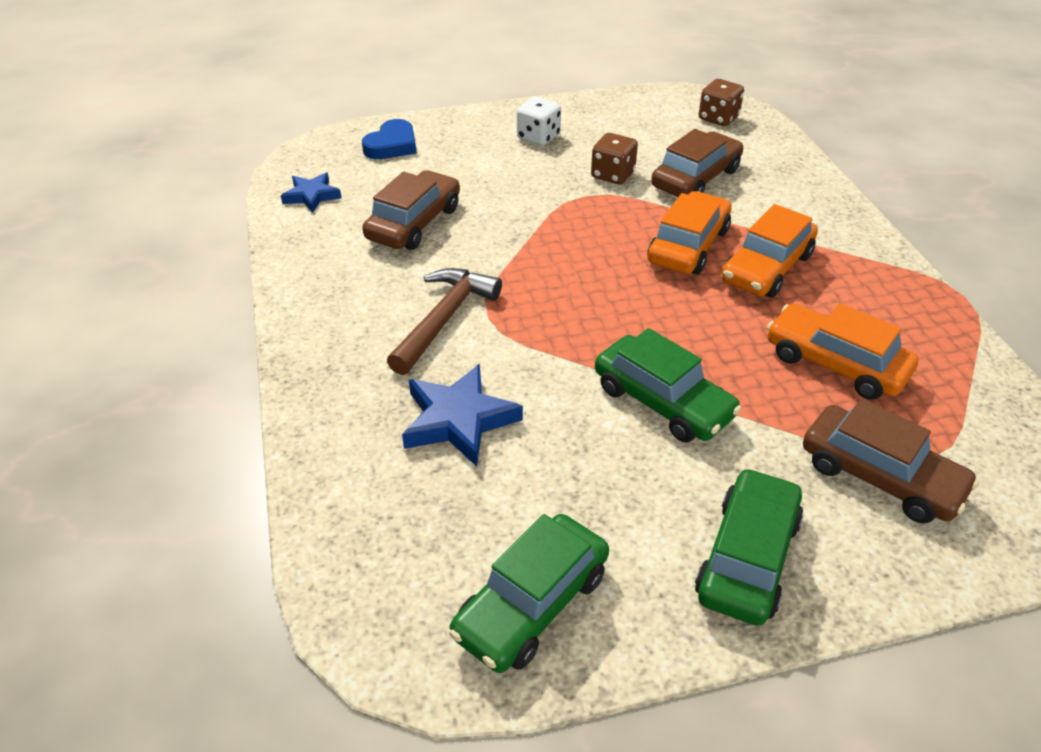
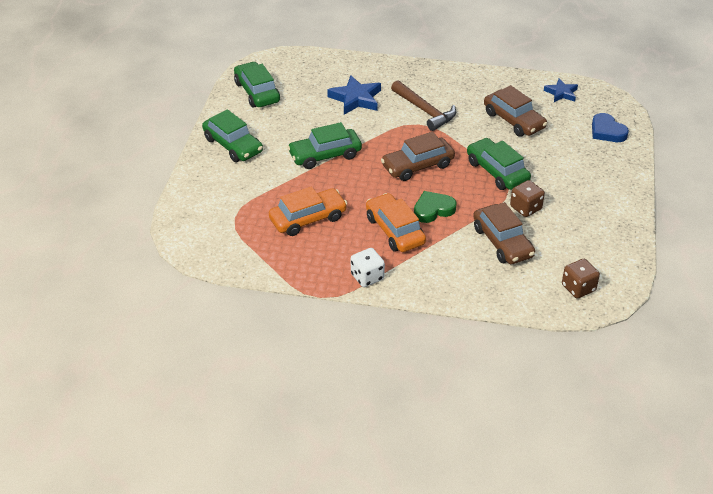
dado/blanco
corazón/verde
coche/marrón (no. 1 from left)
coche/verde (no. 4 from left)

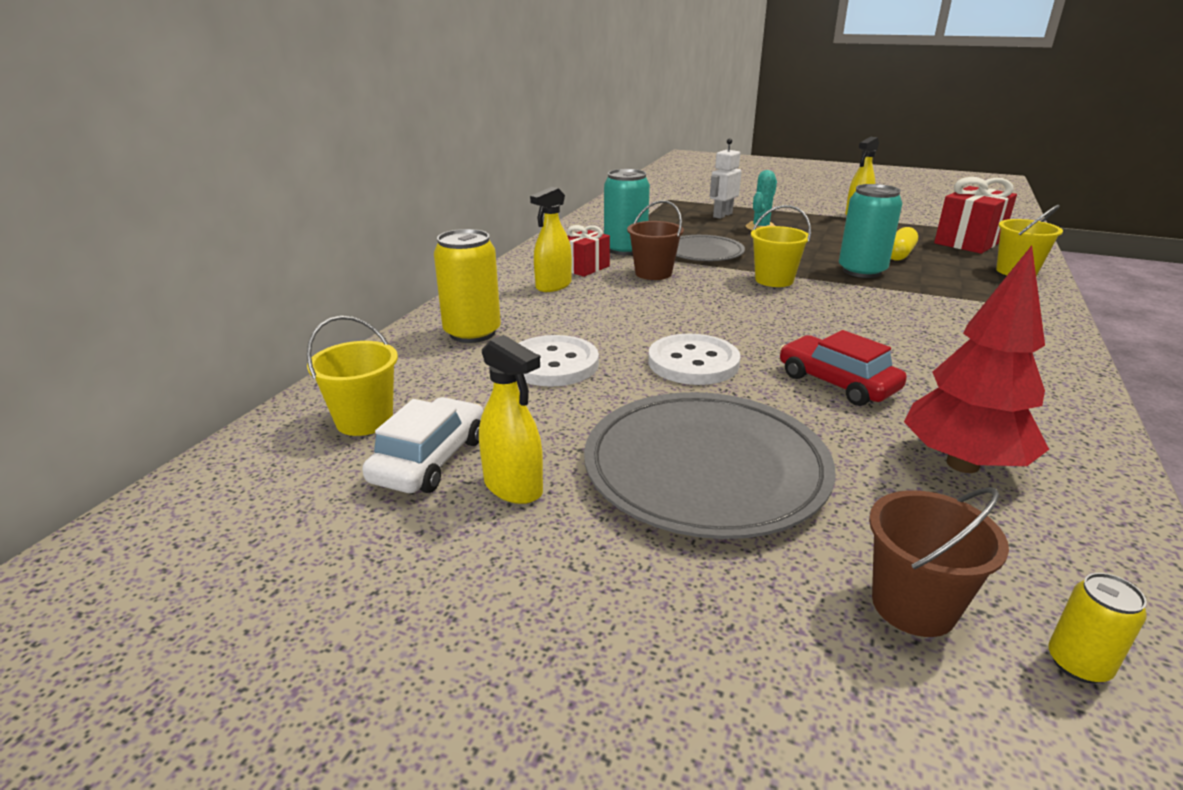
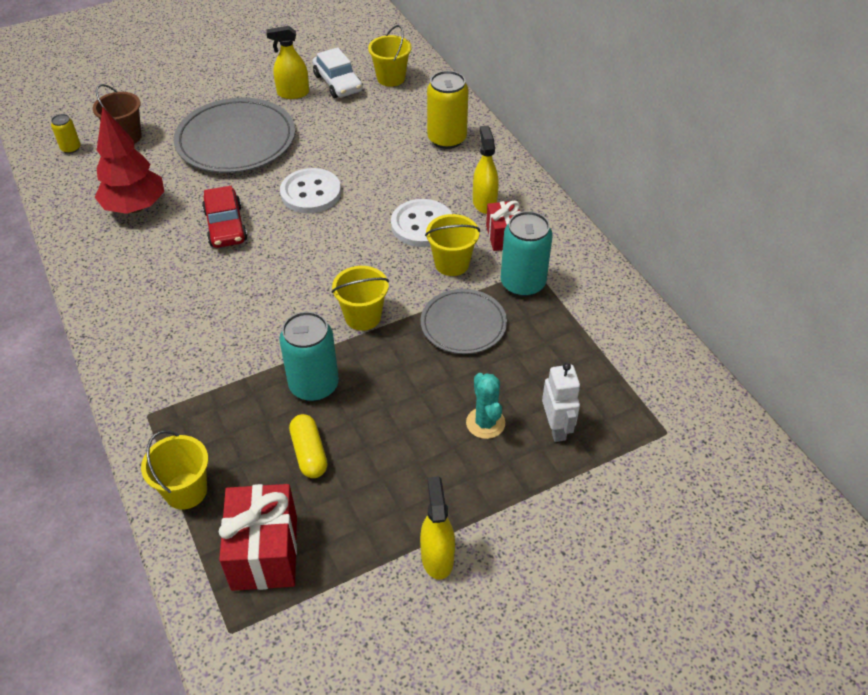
balde/amarillo (no. 4 from left)
coche/rojo
botón/blanco (no. 2 from left)

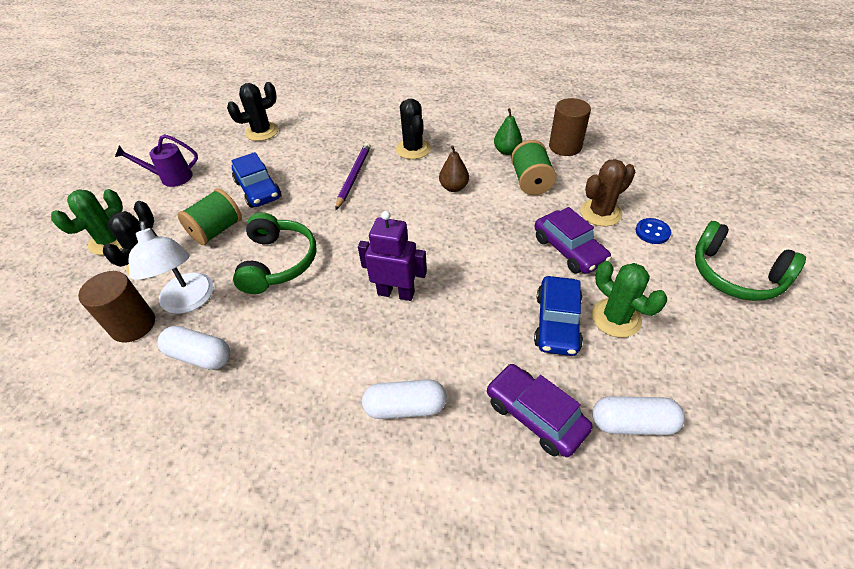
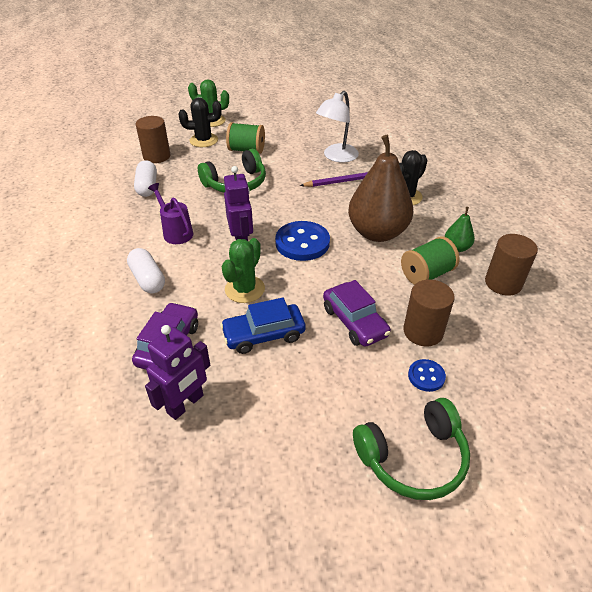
cactus/negro (no. 2 from left in the first image)
regadera/morado
pera/marrón
coche/azul (no. 1 from left in the first image)
cilindro/marrón (no. 2 from left)
coche/morado (no. 2 from left)
lámpara/blanco
auriculares/verde (no. 2 from left)
cactus/verde (no. 2 from left)
robot/morado (no. 1 from left)
botón/azul (no. 1 from left)

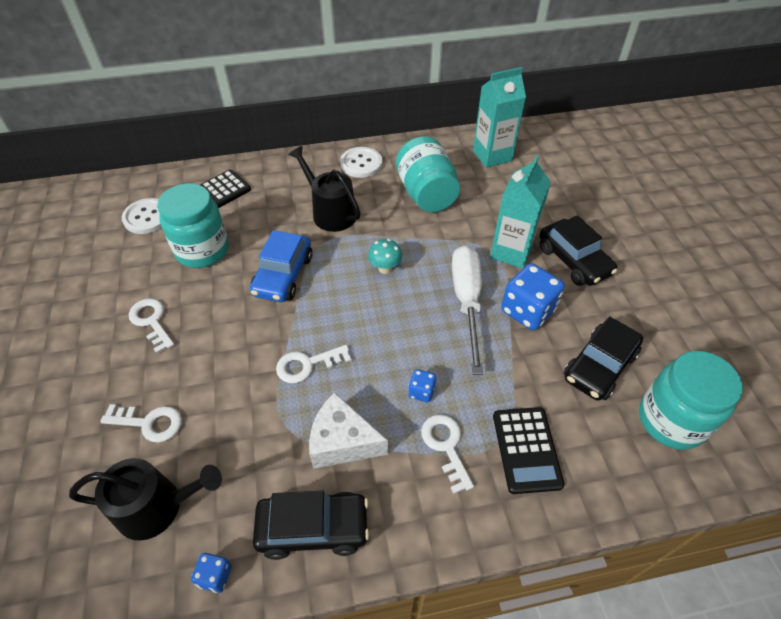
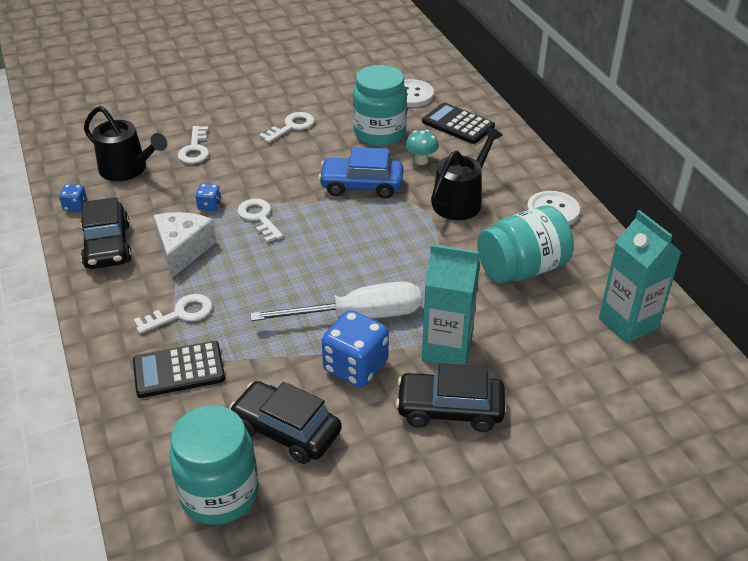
coche/negro (no. 3 from left)
seta/turquesa
dado/azul (no. 2 from left)
regadera/negro (no. 1 from left)

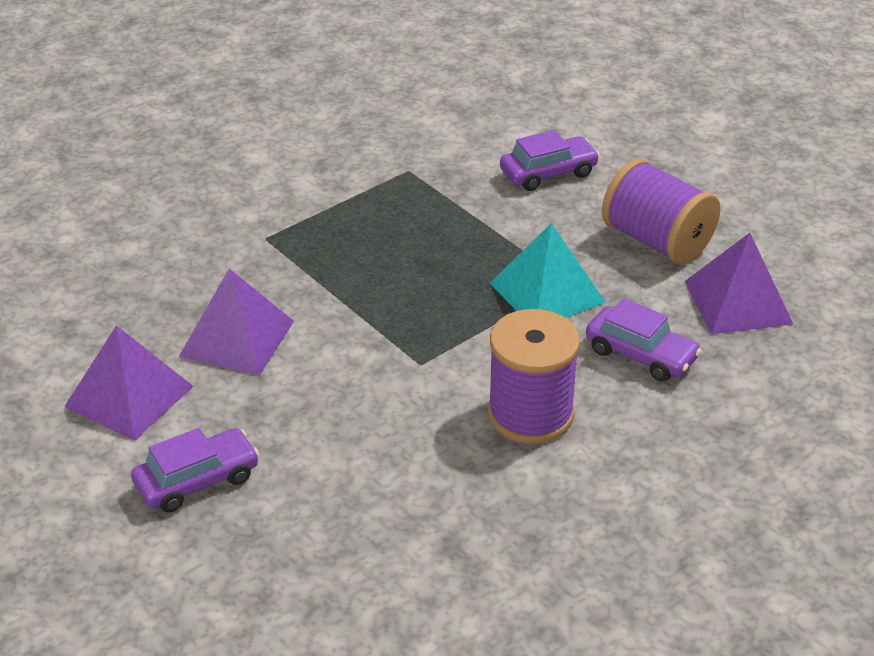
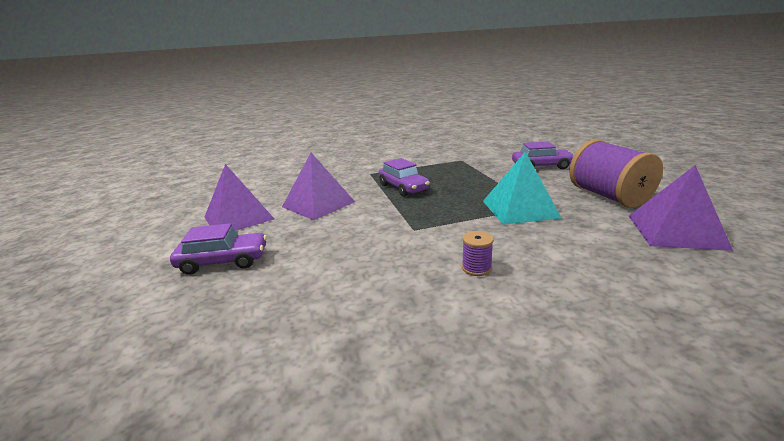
coche/morado (no. 2 from left)
carrete/morado (no. 1 from left)

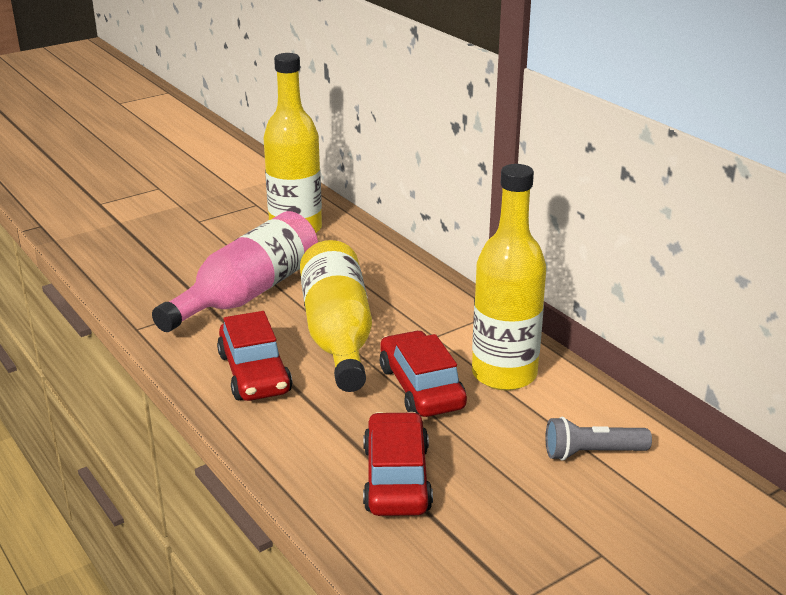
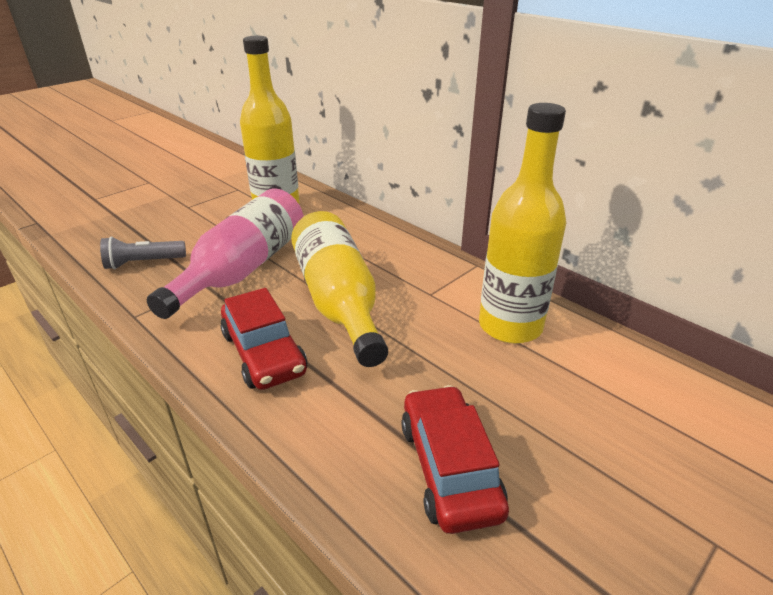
coche/rojo (no. 3 from left in the first image)
lámpara de mano/gris

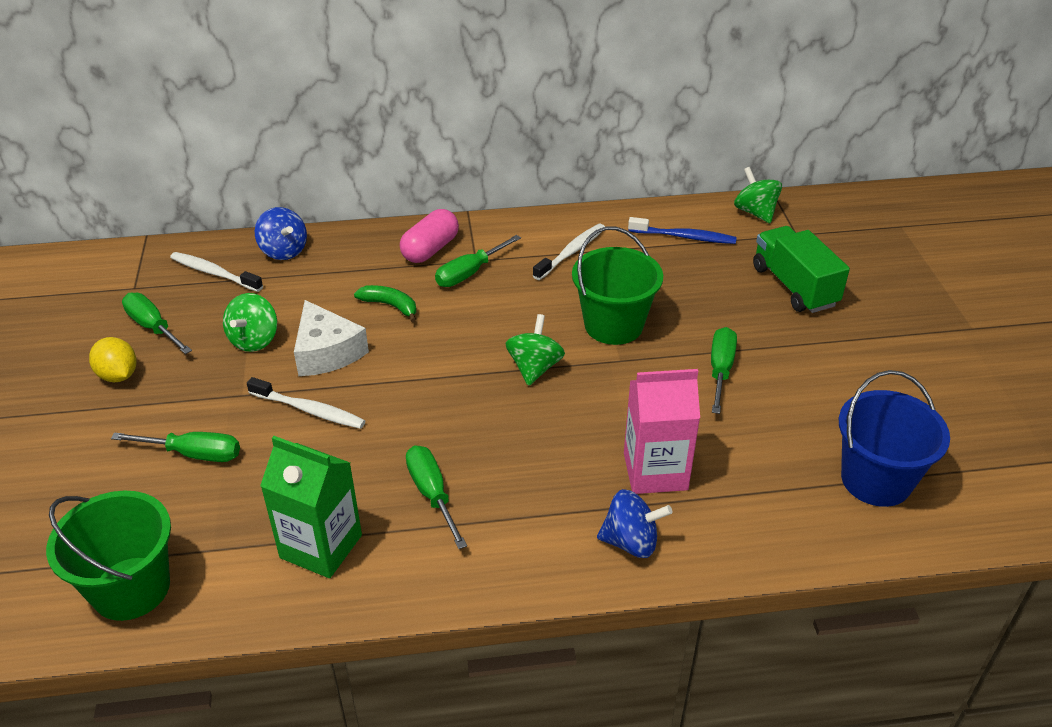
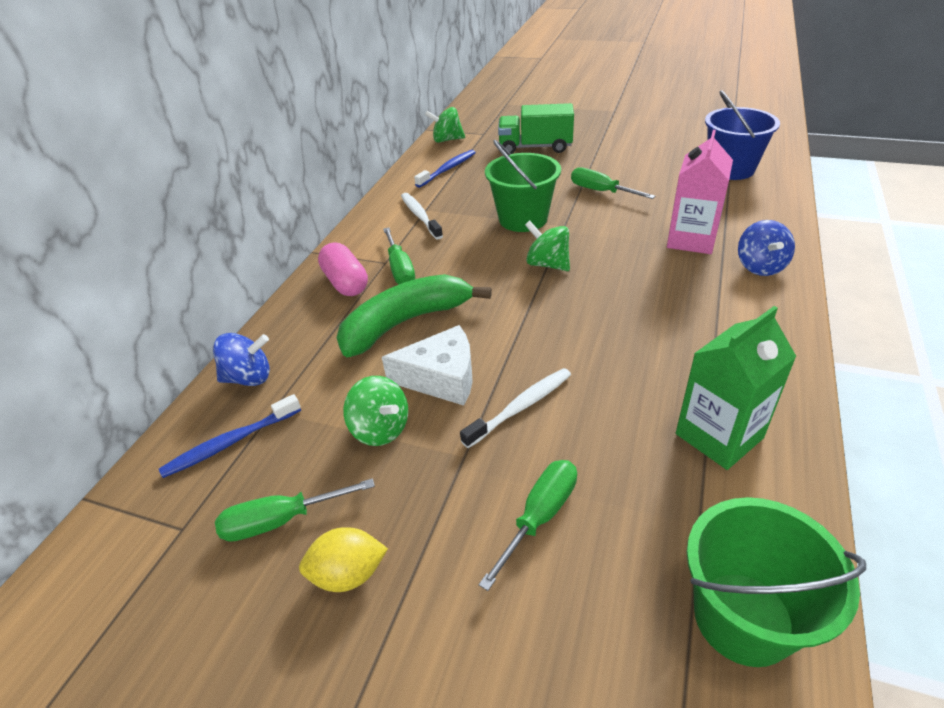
cepillo de dientes/azul (no. 1 from left)
plátano/verde
destornillador/verde (no. 3 from left in the first image)
peonza/azul (no. 2 from left)

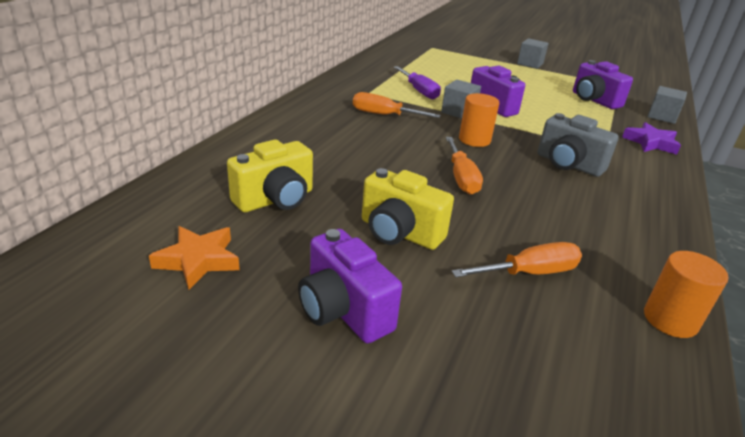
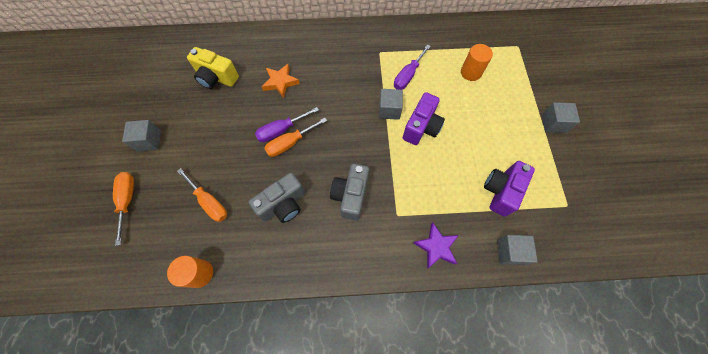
destornillador/naranja (no. 1 from left)
cilindro/naranja (no. 2 from left)
cámara/amarillo (no. 2 from left in the first image)
estrella/naranja
cubo/gris (no. 1 from left)
destornillador/morado (no. 1 from left)
cámara/gris (no. 1 from left)

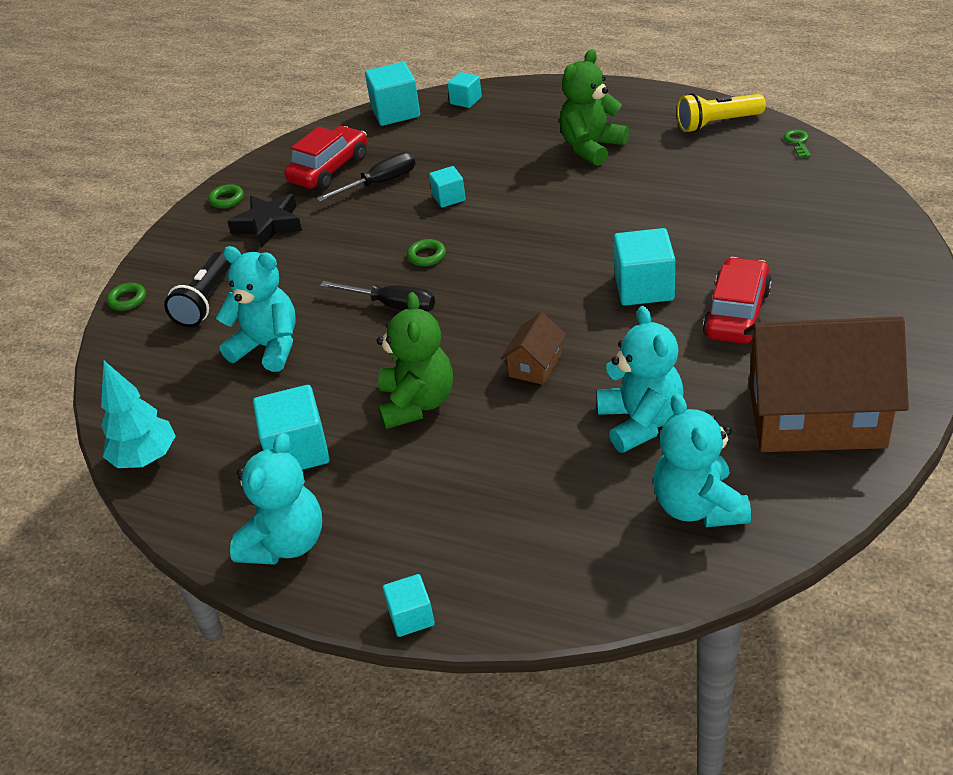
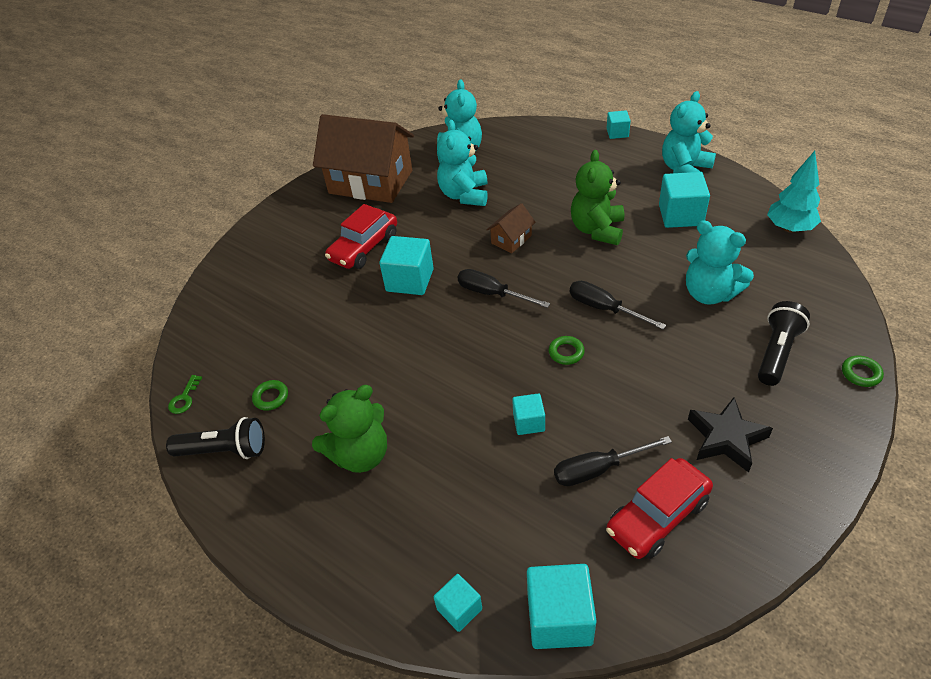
lámpara de mano/negro (no. 1 from left)
anillo/verde (no. 1 from left)
destornillador/negro (no. 1 from left)

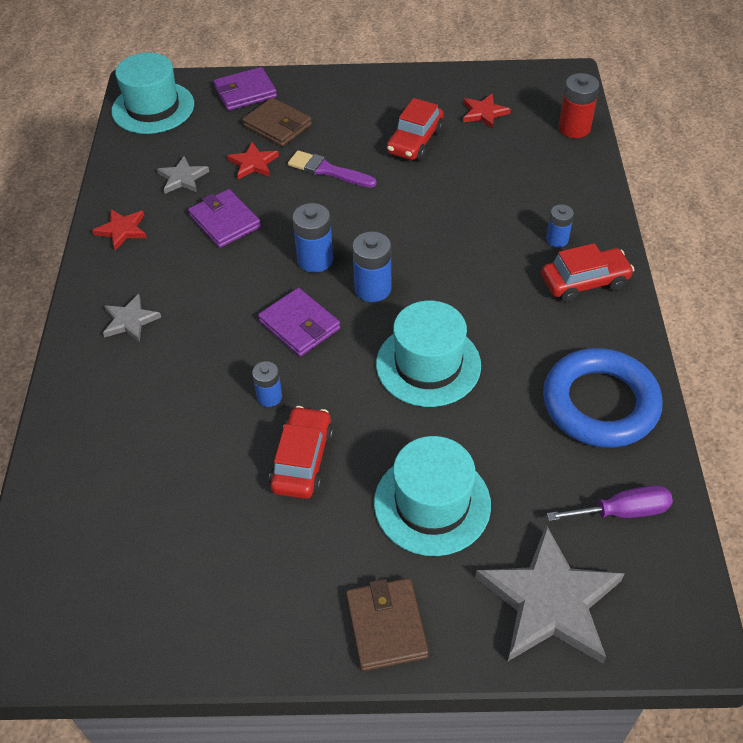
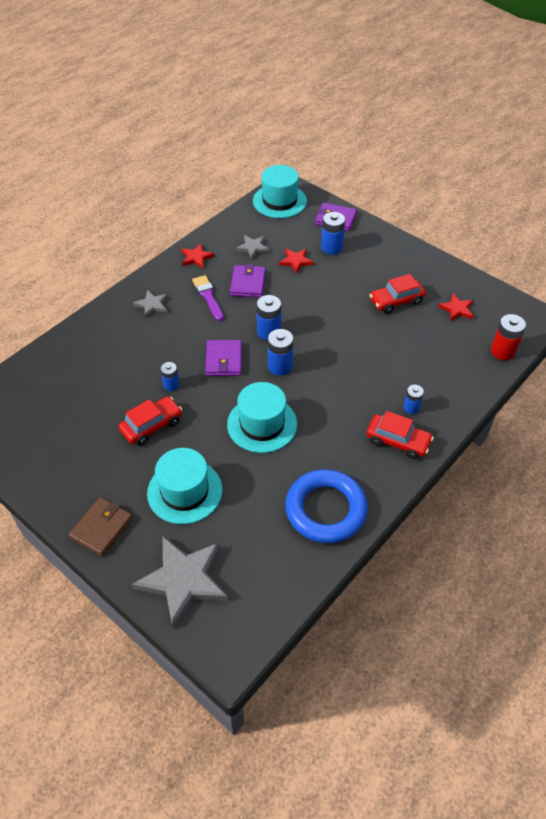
pila/azul (no. 4 from left)
pincel/morado
destornillador/morado

